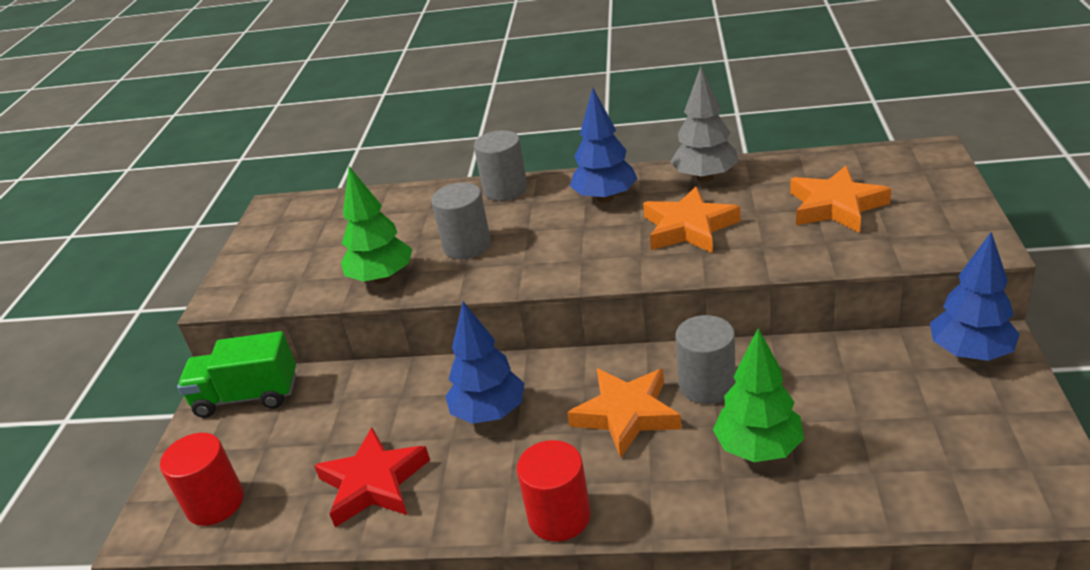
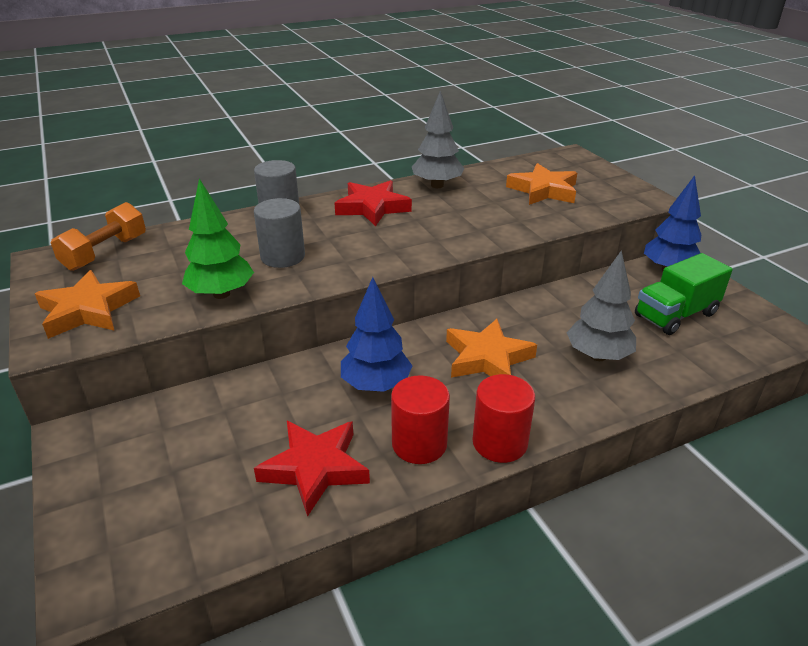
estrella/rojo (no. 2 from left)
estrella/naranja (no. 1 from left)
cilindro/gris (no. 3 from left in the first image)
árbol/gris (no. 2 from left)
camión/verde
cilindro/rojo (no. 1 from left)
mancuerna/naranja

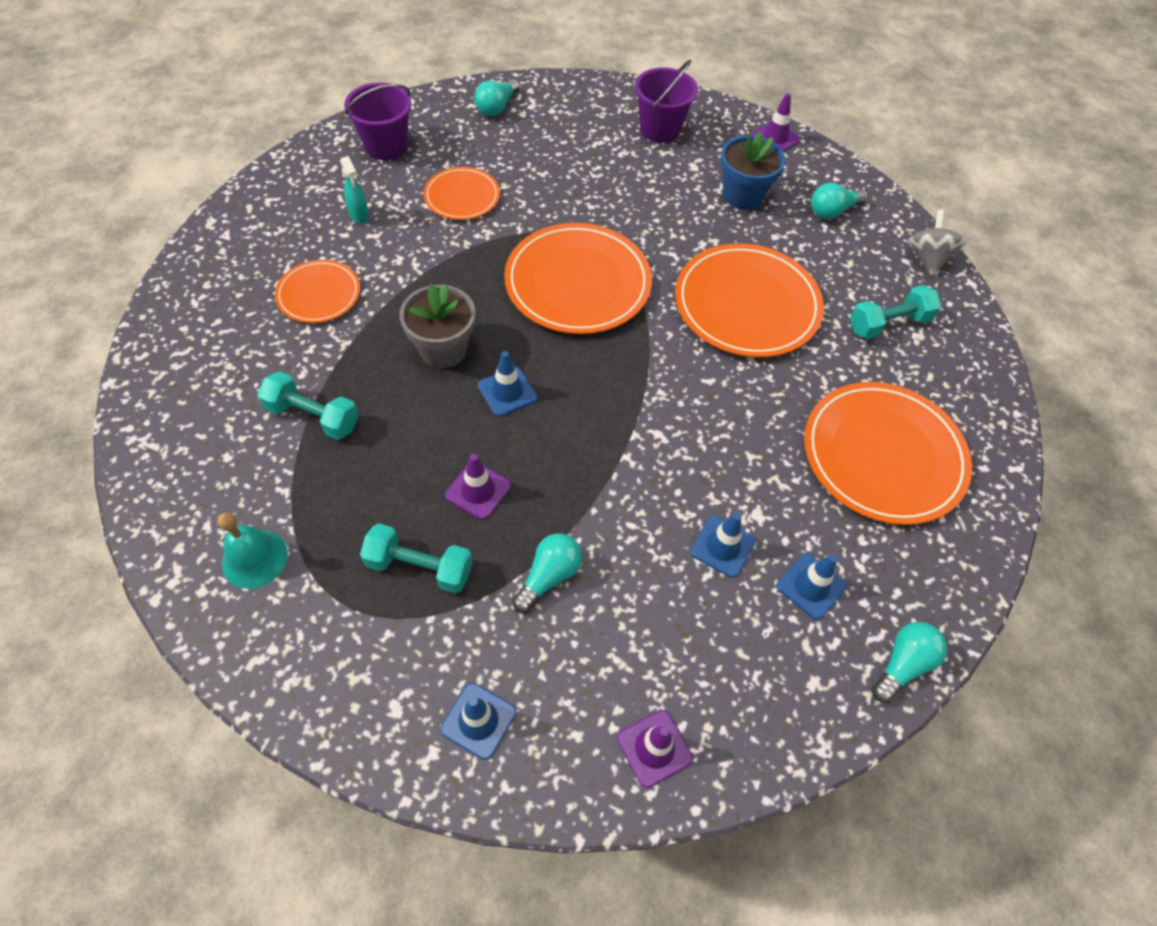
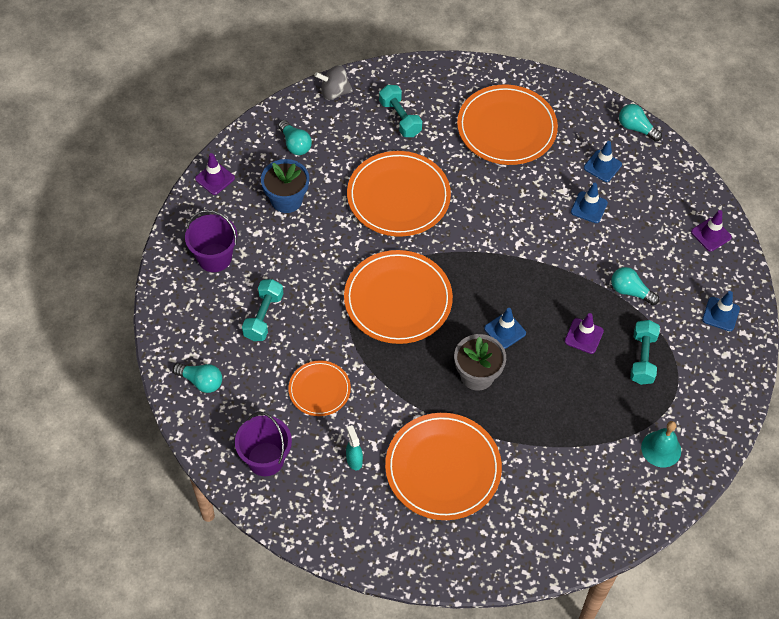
pulverizador/turquesa
plato/naranja (no. 4 from left)
mancuerna/turquesa (no. 1 from left)

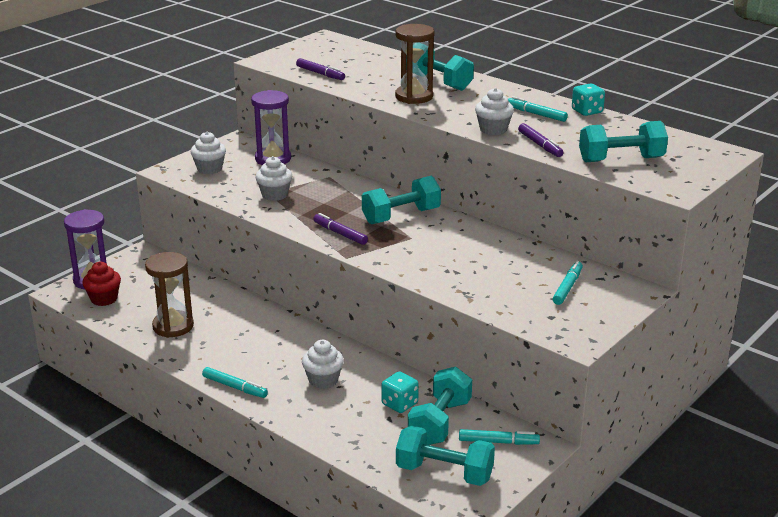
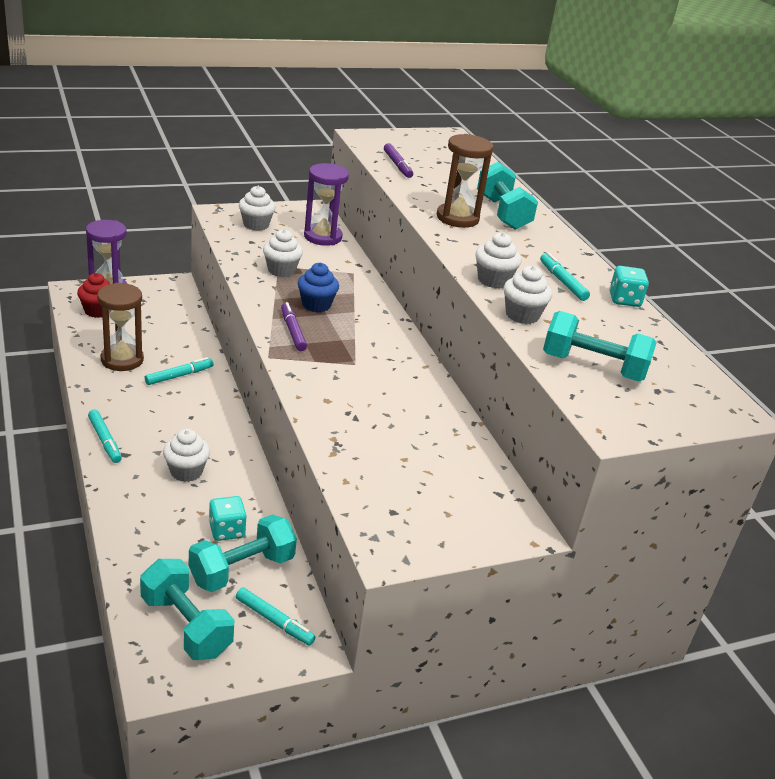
magdalena/blanco (no. 5 from left)
mancuerna/turquesa (no. 1 from left in the first image)
rotulador/turquesa (no. 2 from left)
magdalena/azul

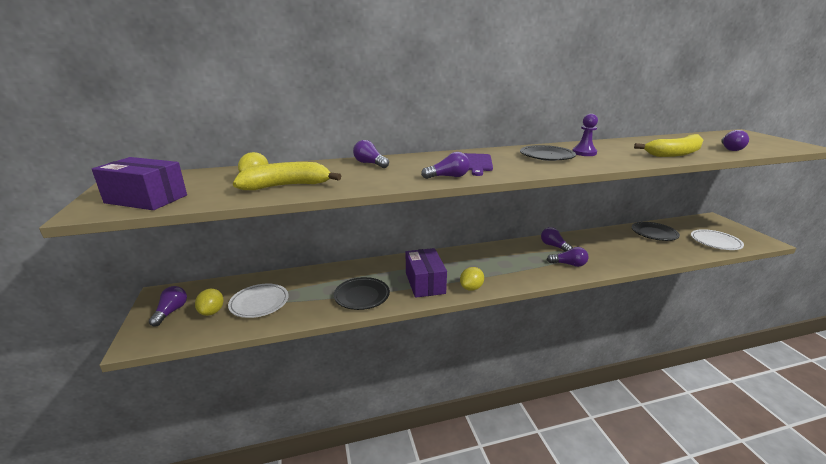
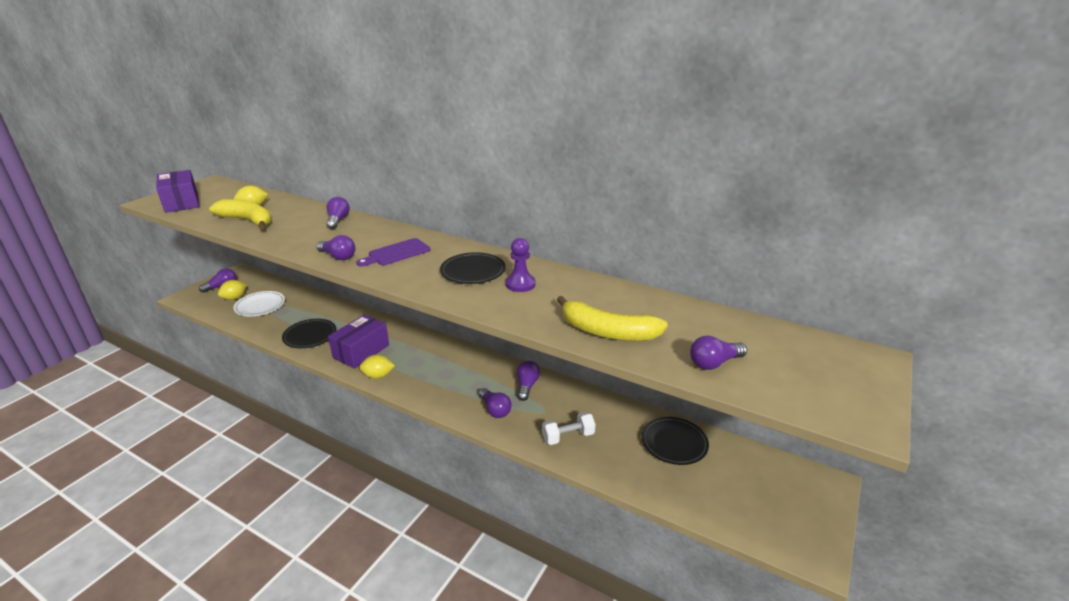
plato/blanco (no. 2 from left in the first image)
mancuerna/blanco

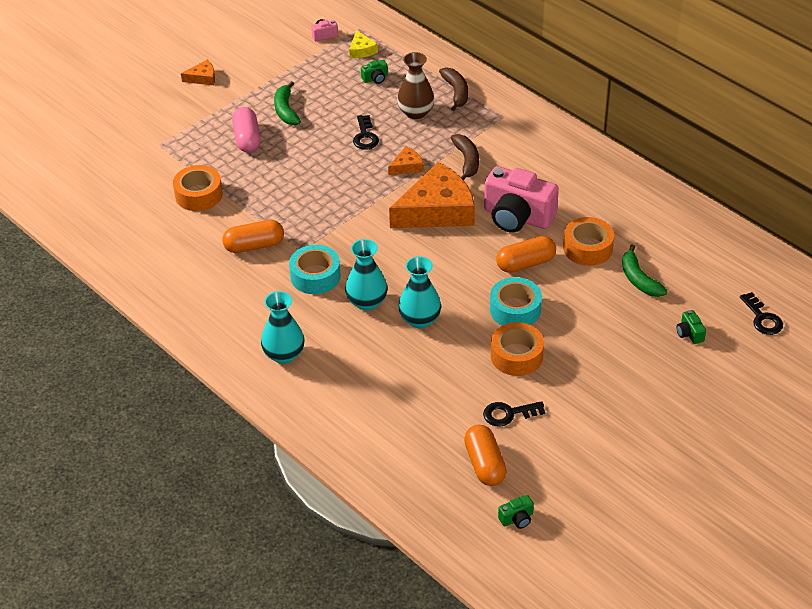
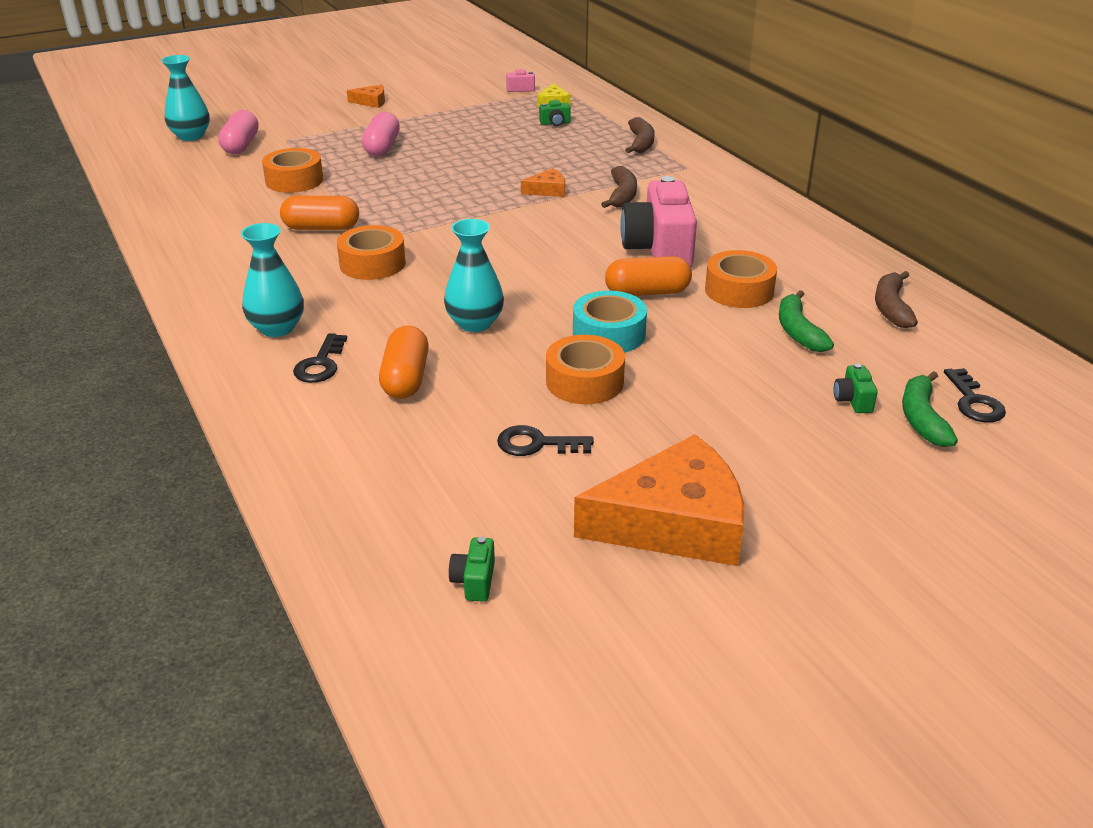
florero/marrón
plátano/verde (no. 2 from left)
llave/negro (no. 1 from left)
queso/naranja (no. 3 from left)
cámara/rosa (no. 2 from left)
florero/turquesa (no. 1 from left)
cinta adhesiva/naranja (no. 2 from left)
cápsula/naranja (no. 2 from left)
cámara/verde (no. 1 from left)
cápsula/rosa (no. 1 from left)
plátano/marrón (no. 3 from left)

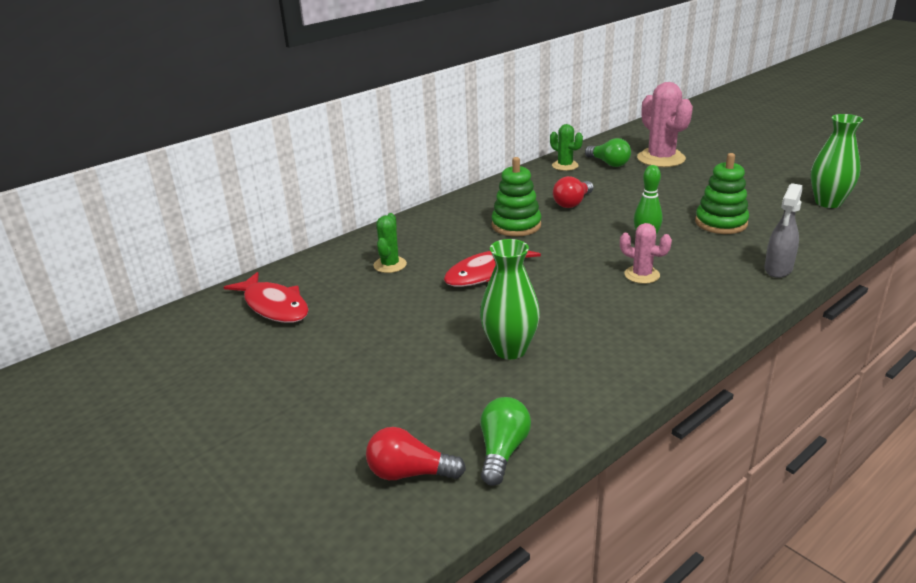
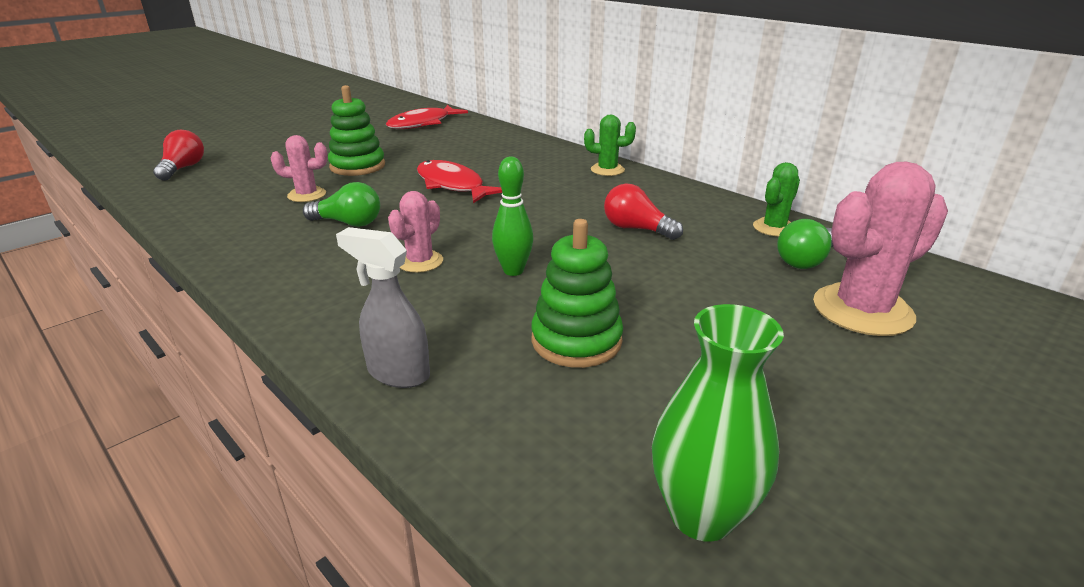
juguete apilable/verde (no. 1 from left)
cactus/verde (no. 1 from left)
cactus/rosa (no. 1 from left)
bombilla/verde (no. 1 from left)

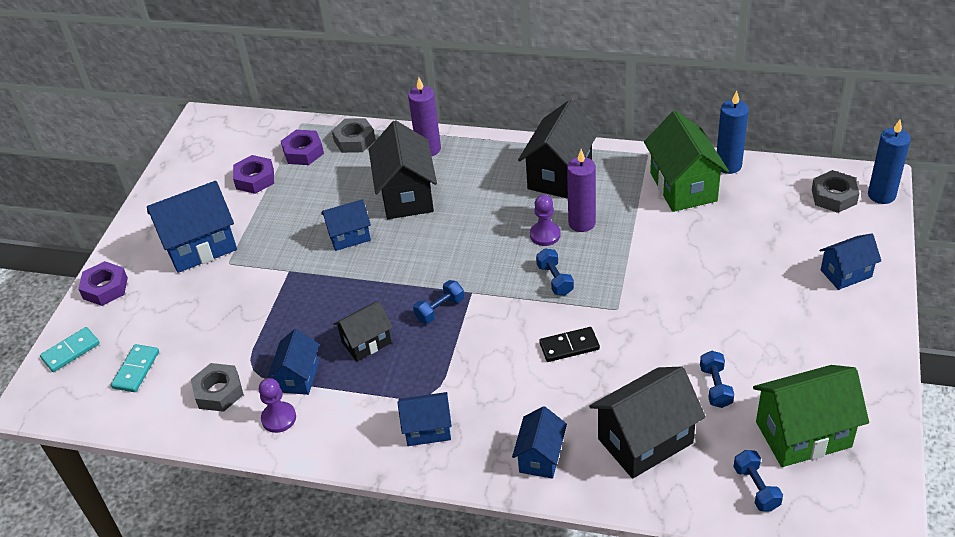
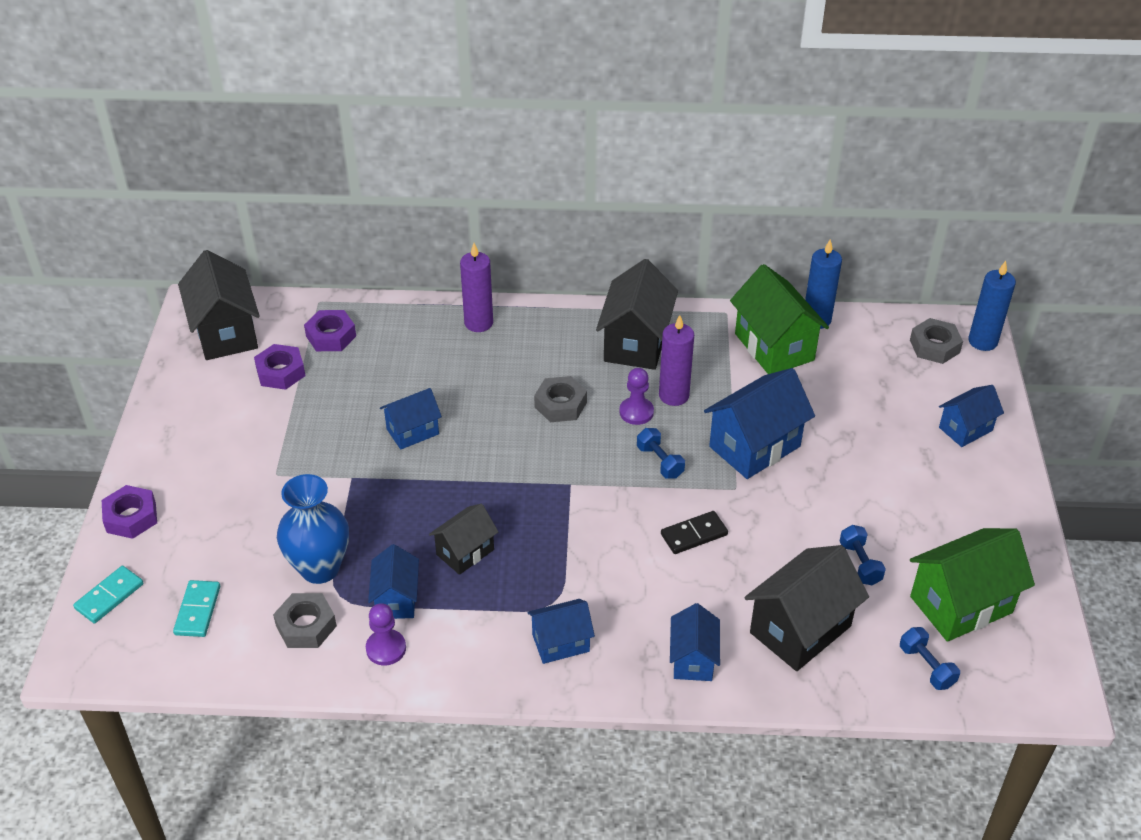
tuerca/gris (no. 2 from left)
casa/negro (no. 1 from left)
casa/azul (no. 5 from left)
mancuerna/azul (no. 1 from left in the first image)
florero/azul

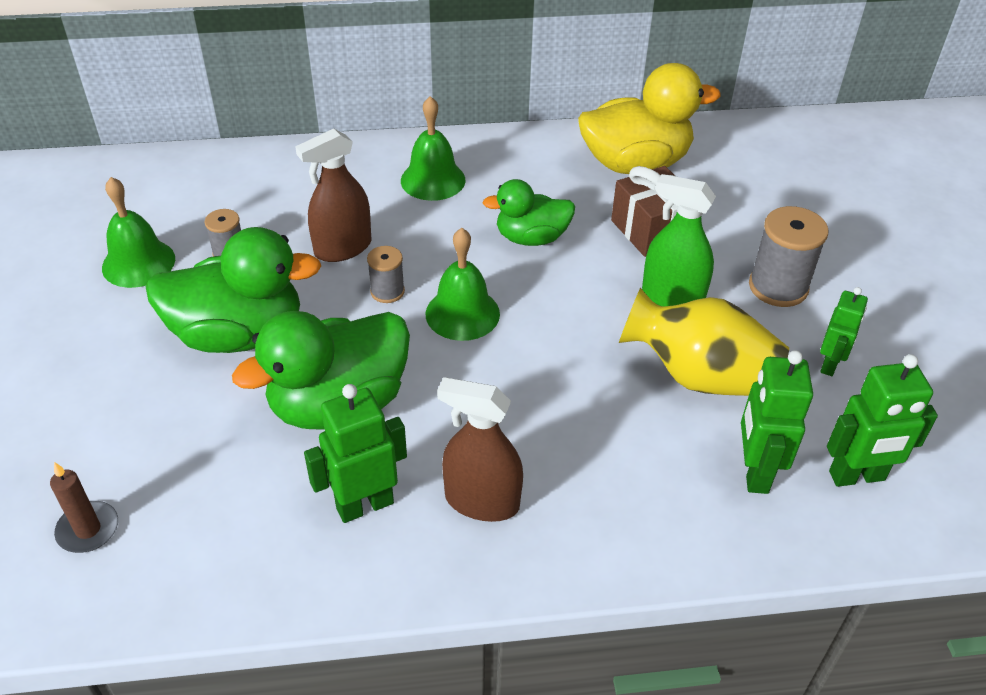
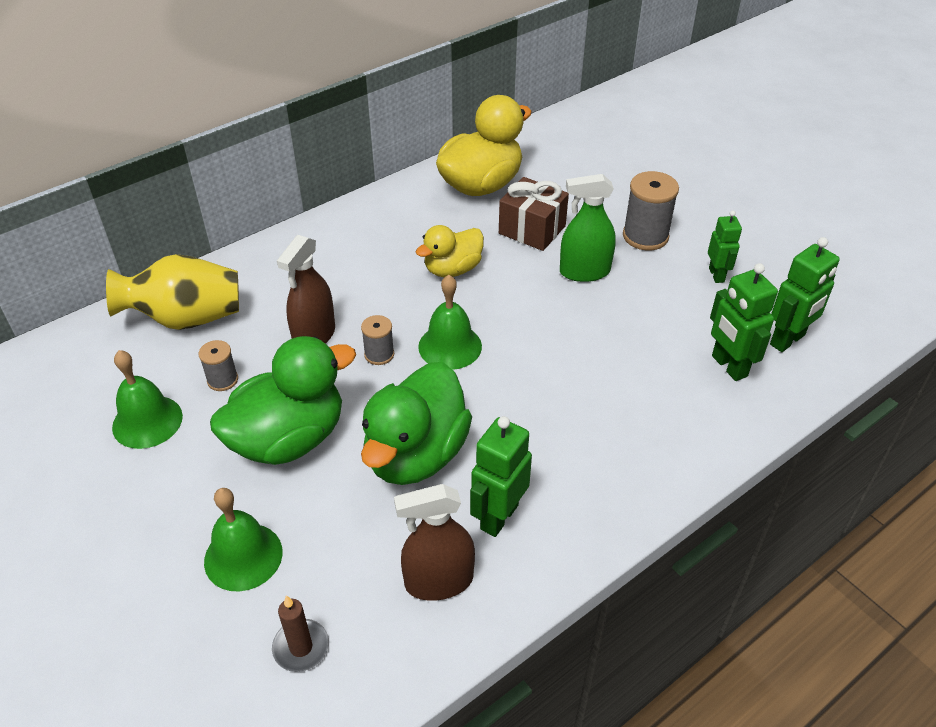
campana/verde (no. 2 from left)
pato/amarillo (no. 1 from left)
florero/amarillo
pulverizador/marrón (no. 2 from left)

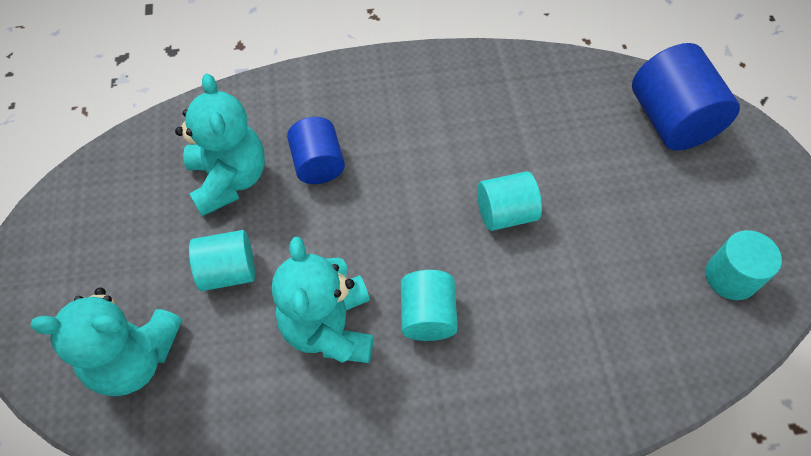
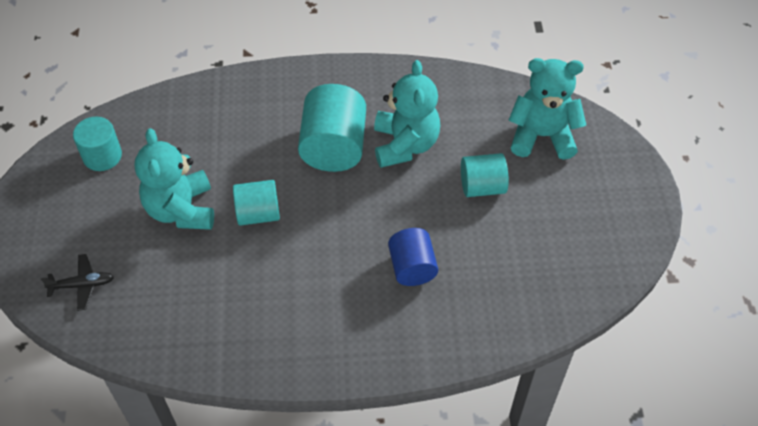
avión/negro
osito/turquesa (no. 1 from left)
cilindro/turquesa (no. 3 from left)

